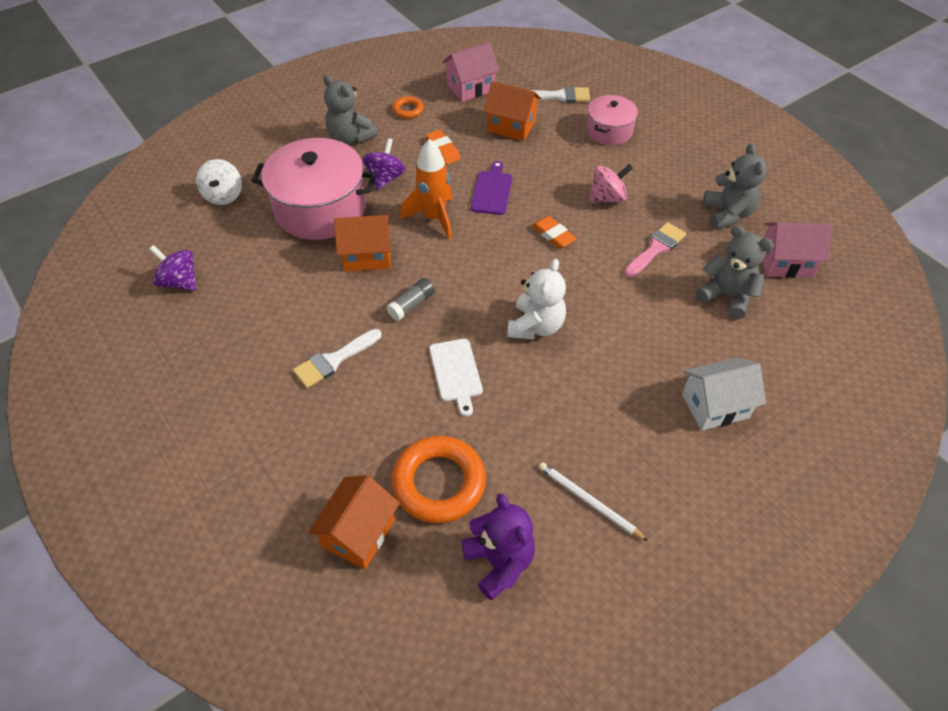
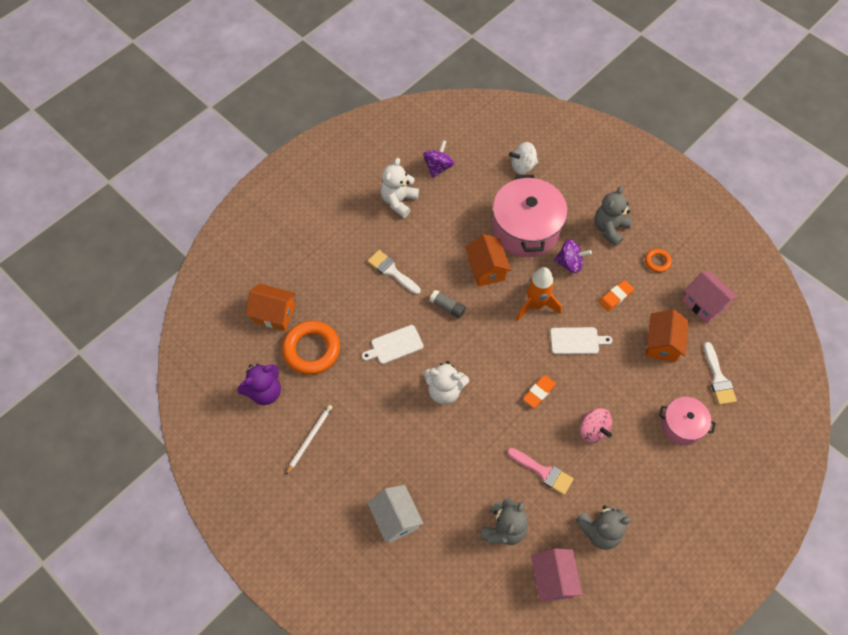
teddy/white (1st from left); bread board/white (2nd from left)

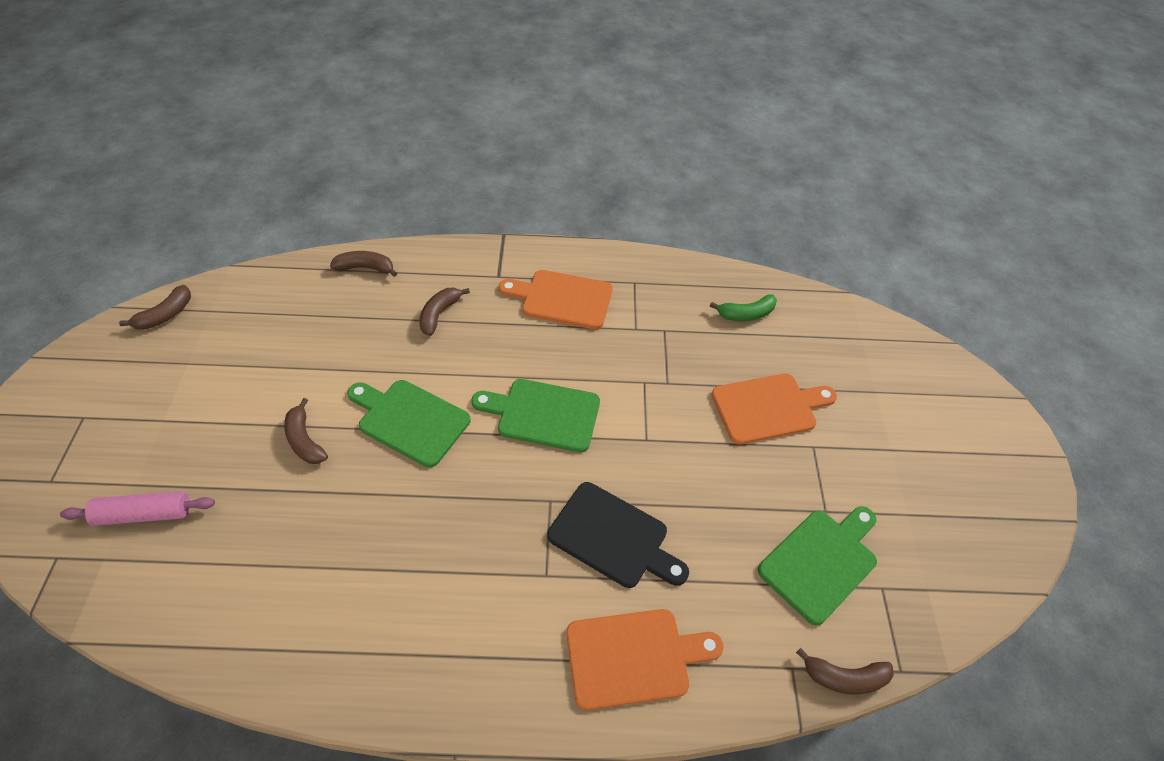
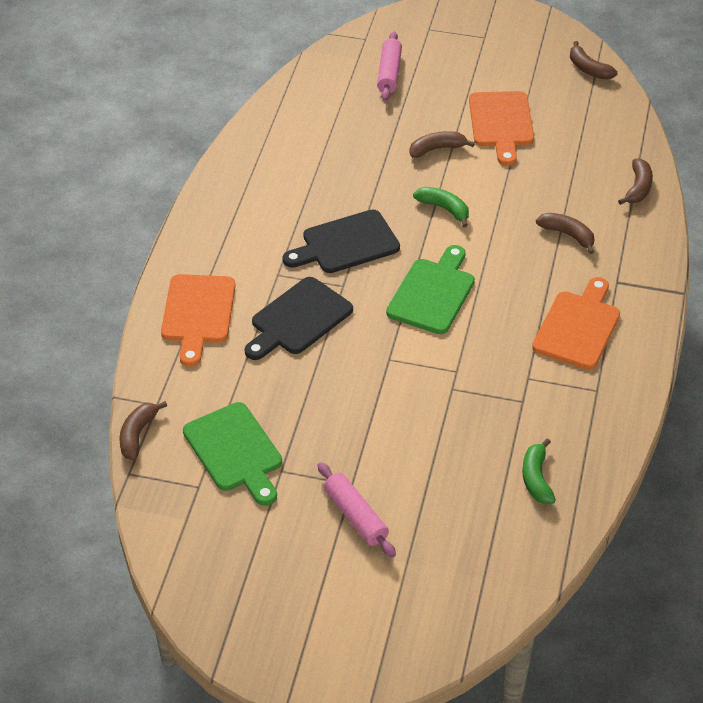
bread board/ebony (2nd from left); rolling pin/rose-pink (1st from left); banana/green (1st from left); bread board/bright orange (2nd from left)

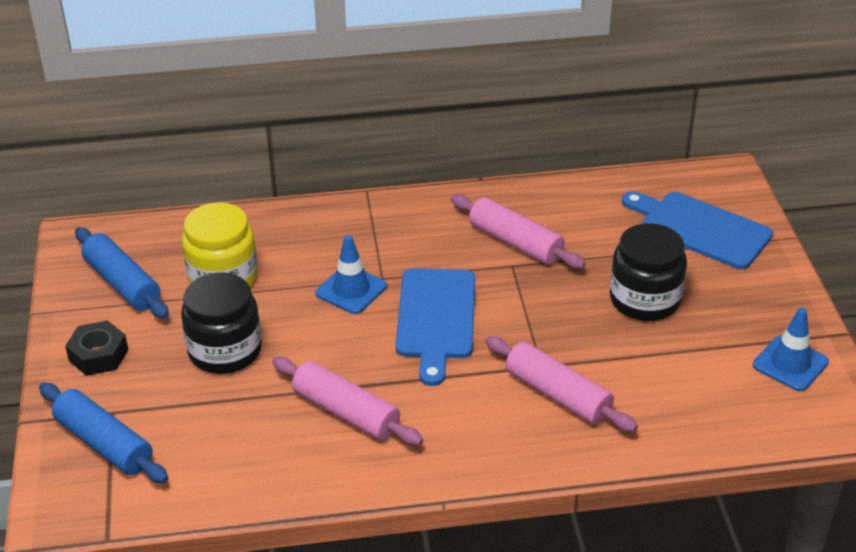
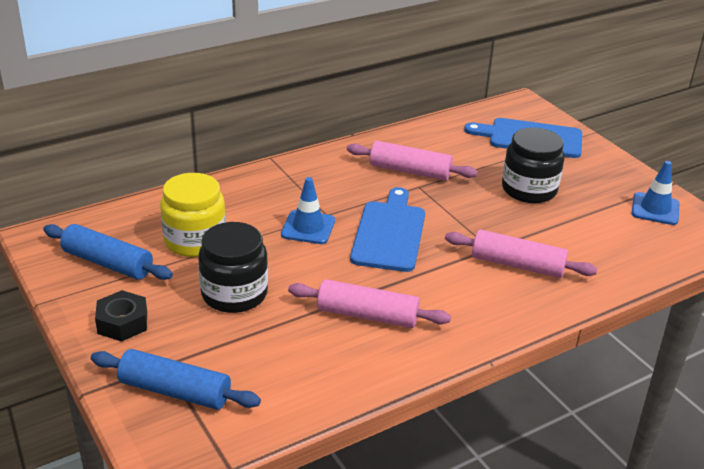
bread board/blue (1st from left)

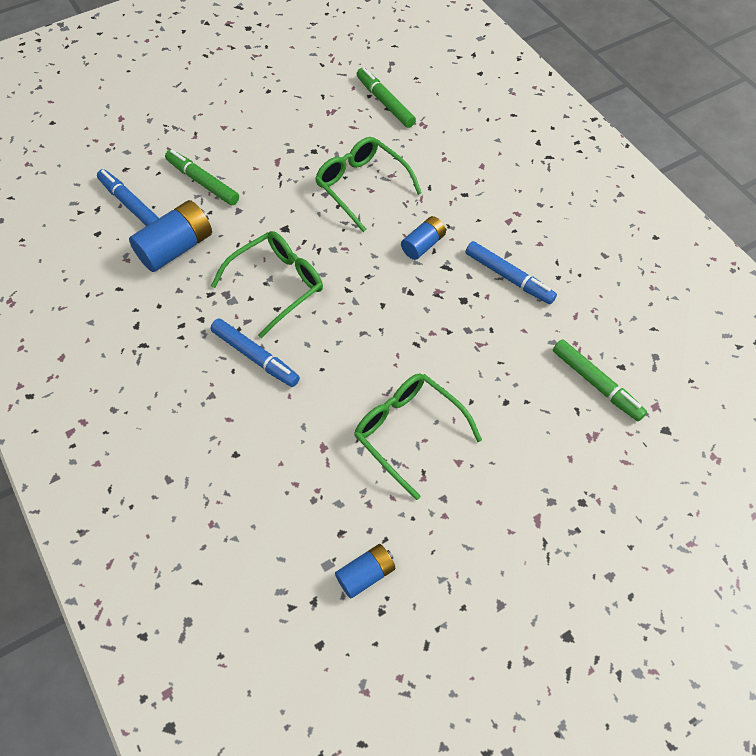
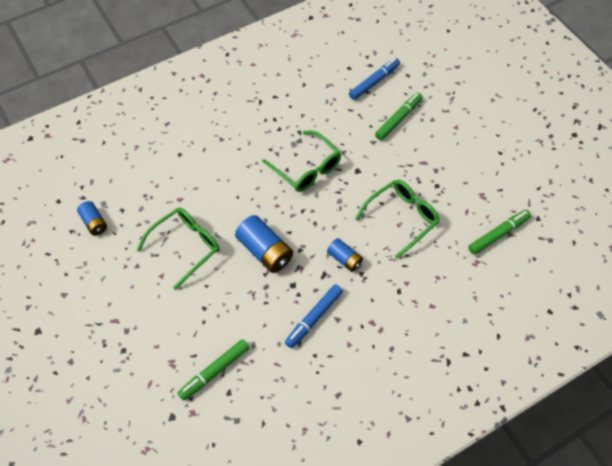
battery/blue (2nd from left); felt pen/blue (2nd from left in the first image)

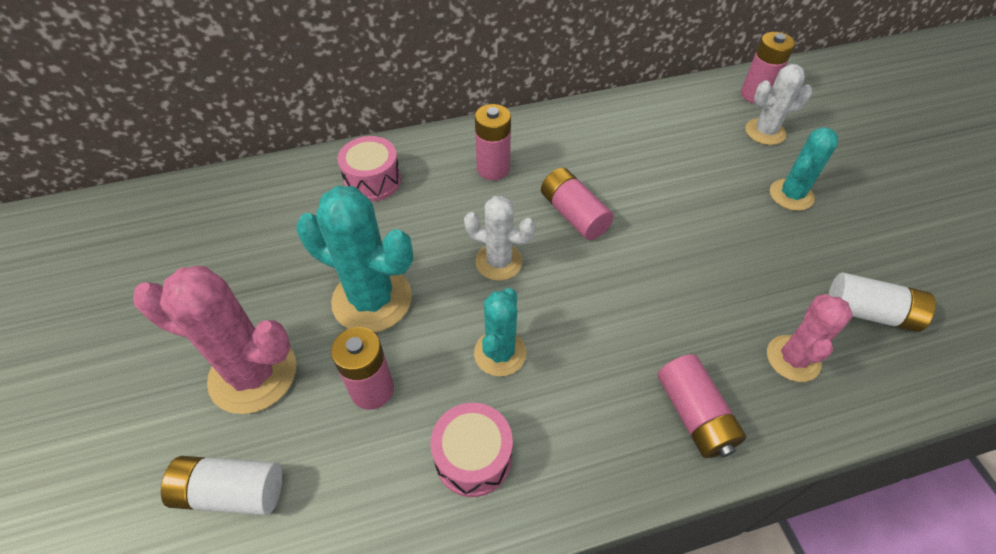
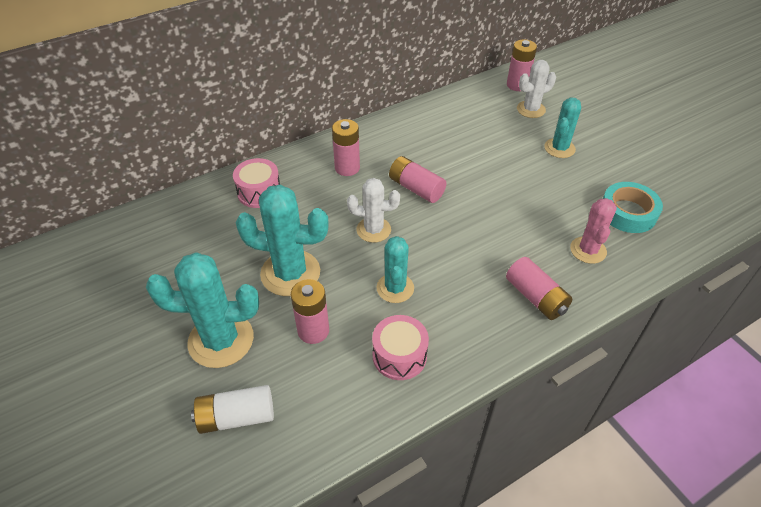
cactus/teal (1st from left); sticky tape/teal

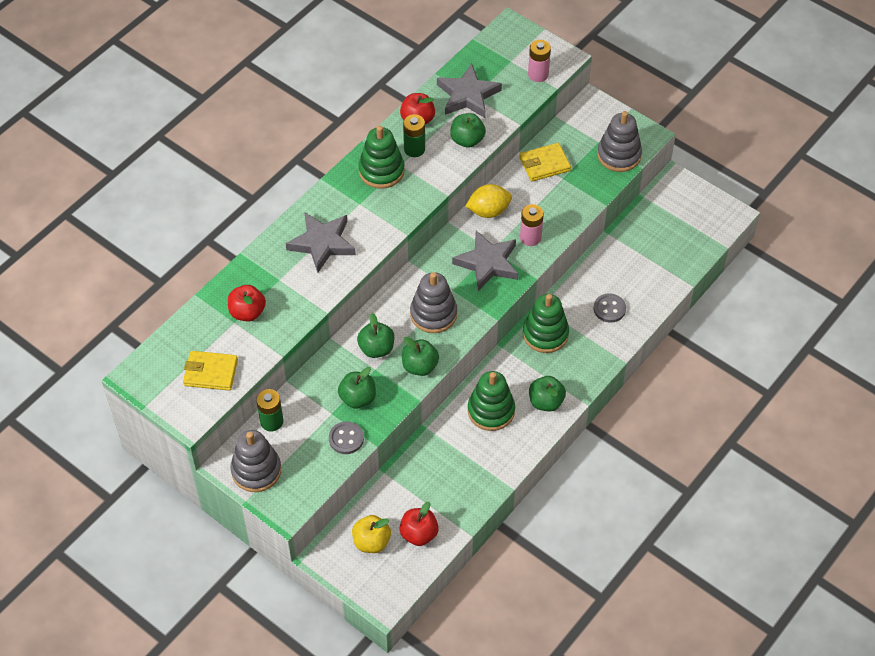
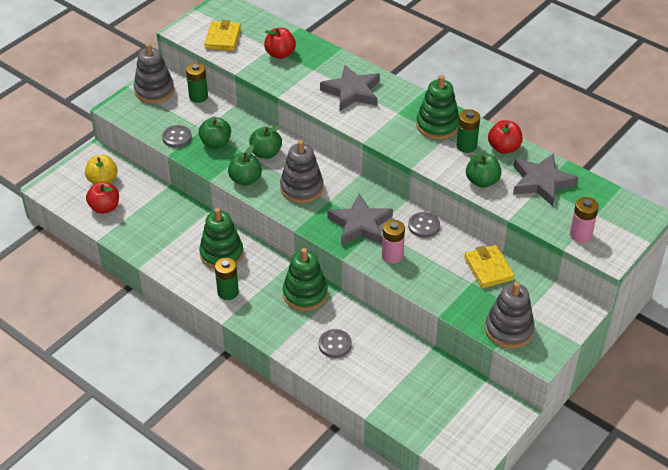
battery/green (2nd from left); shirt button/grey (3rd from left)

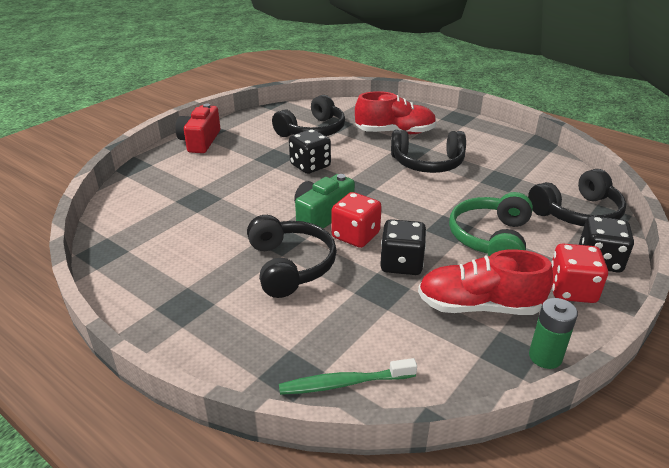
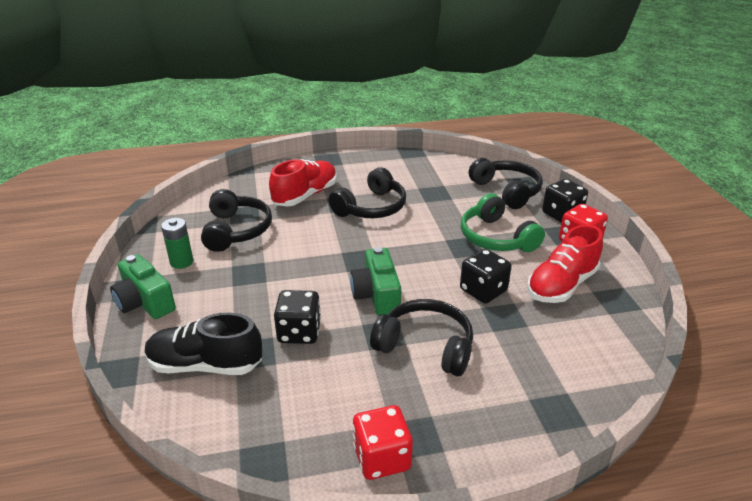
camera/green (1st from left); shoe/ebony; battery/green; game die/ebony (1st from left); game die/crimson (1st from left); over-ear headphones/ebony (4th from left); dental brush/green

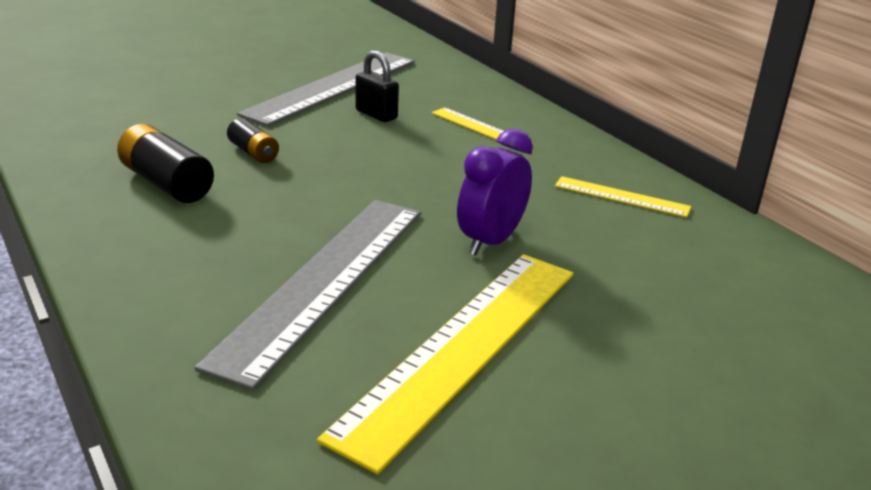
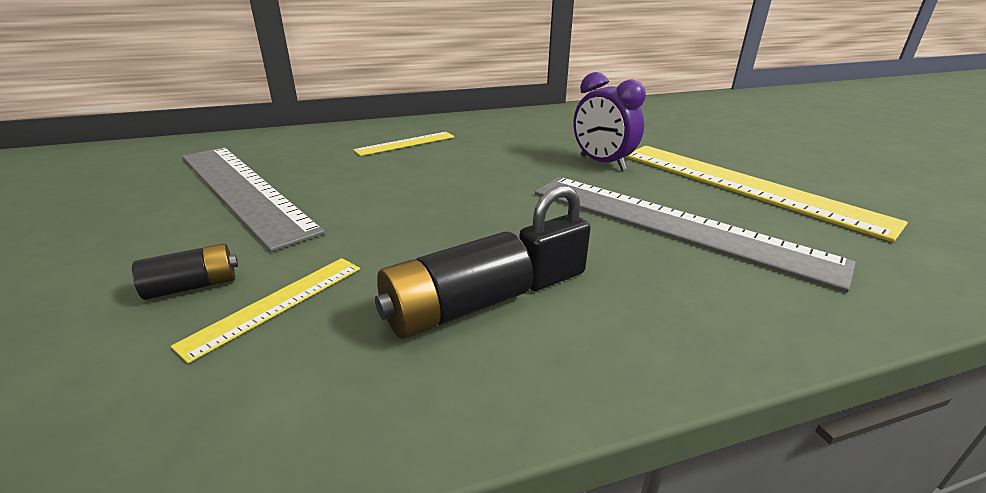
battery/ebony (1st from left); ruler/bright yellow (1st from left); small lock/ebony

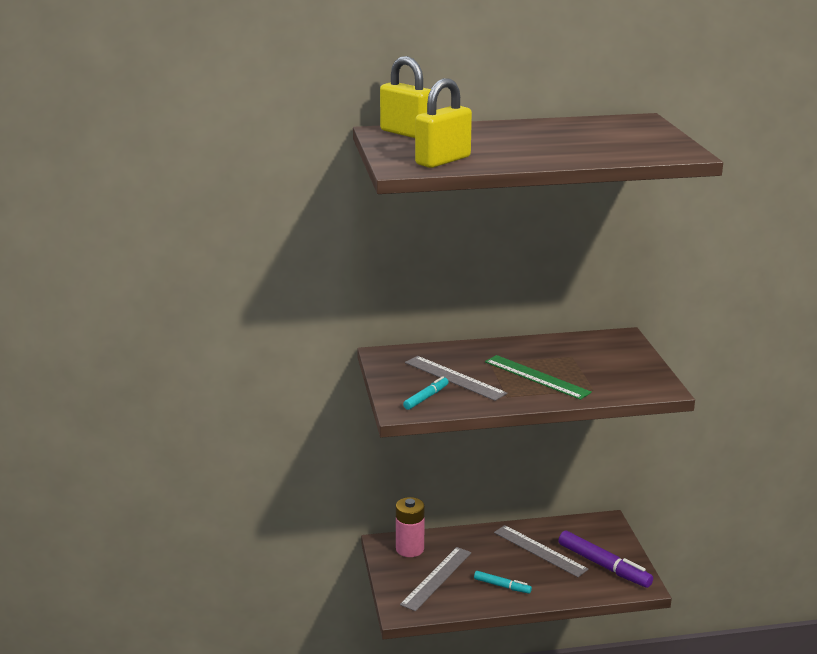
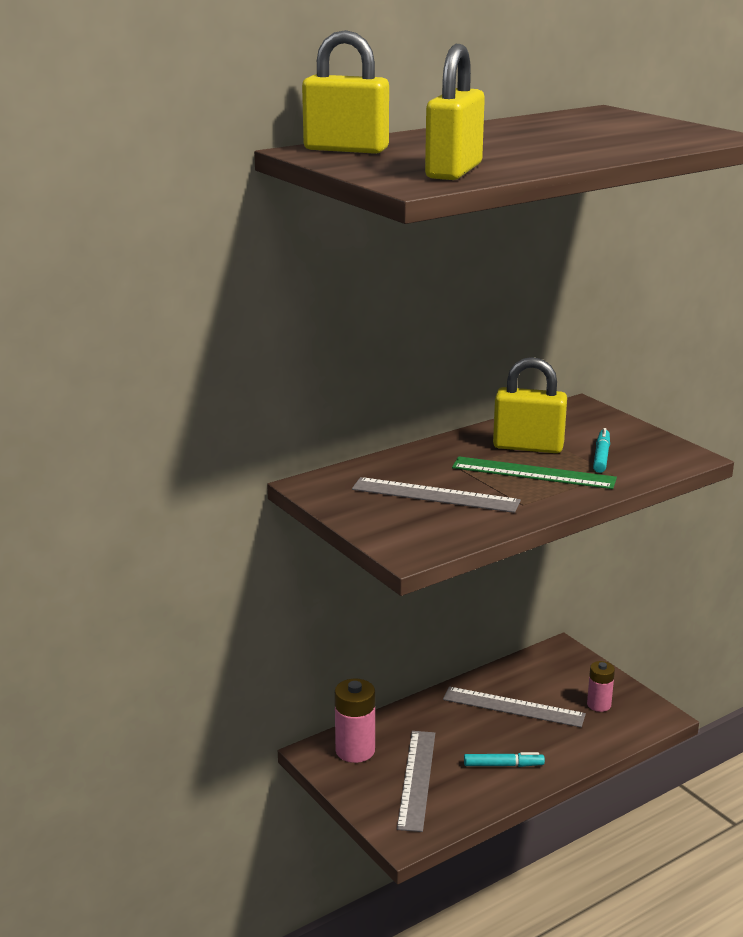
small lock/bright yellow (3rd from left); battery/rose-pink (2nd from left); felt pen/teal (2nd from left)

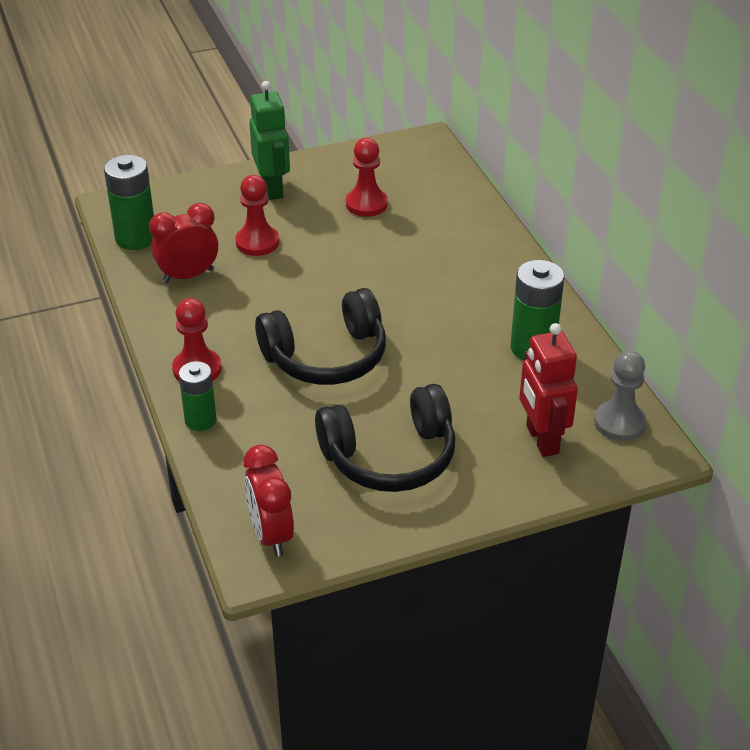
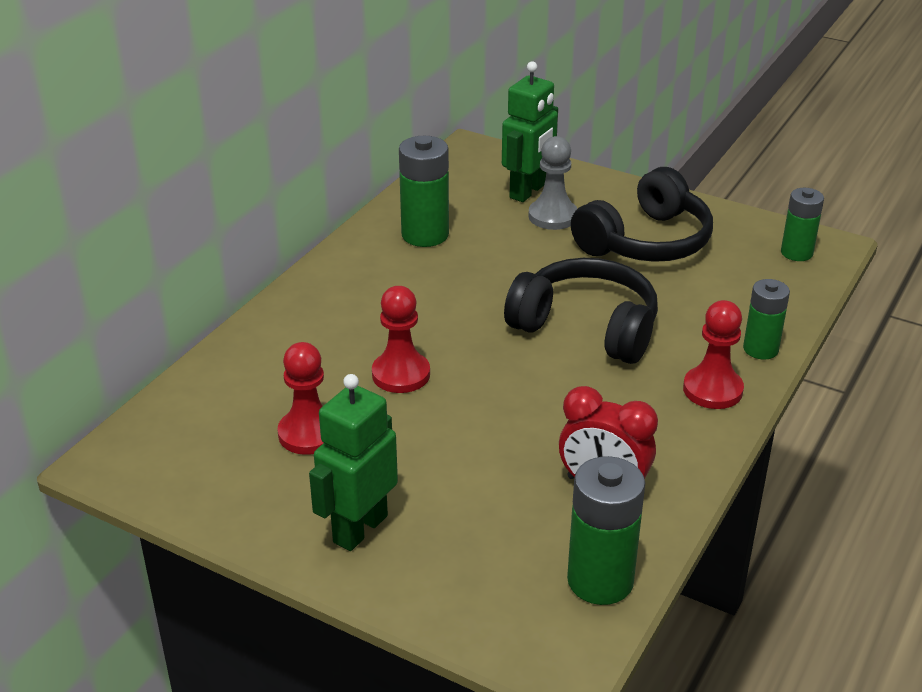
chess pawn/crimson (2nd from left); robot/green (2nd from left); chess pawn/grey; over-ear headphones/ebony (2nd from left); battery/green (4th from left)

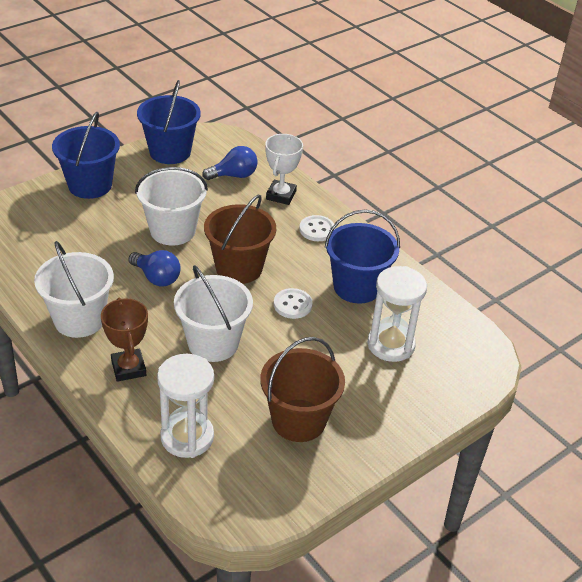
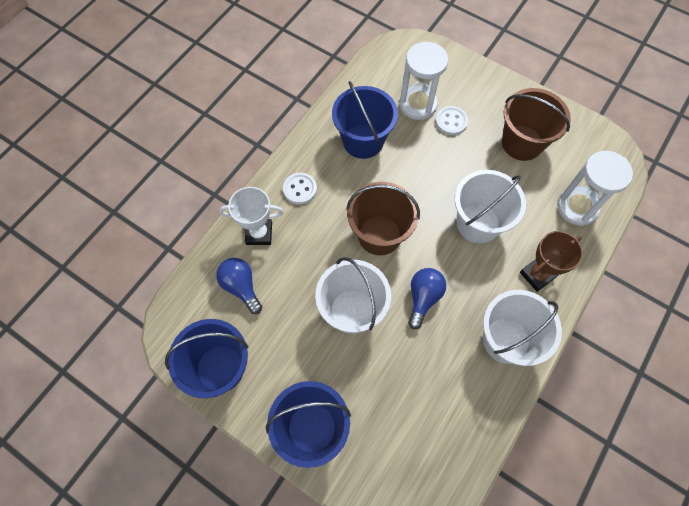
shirt button/white (2nd from left)

